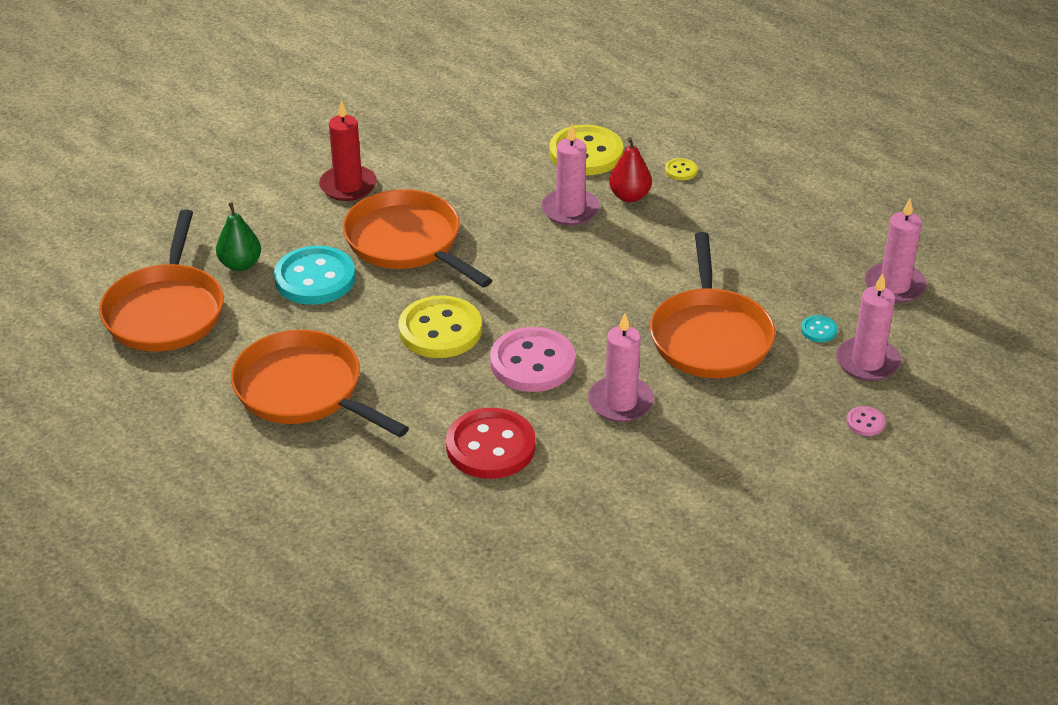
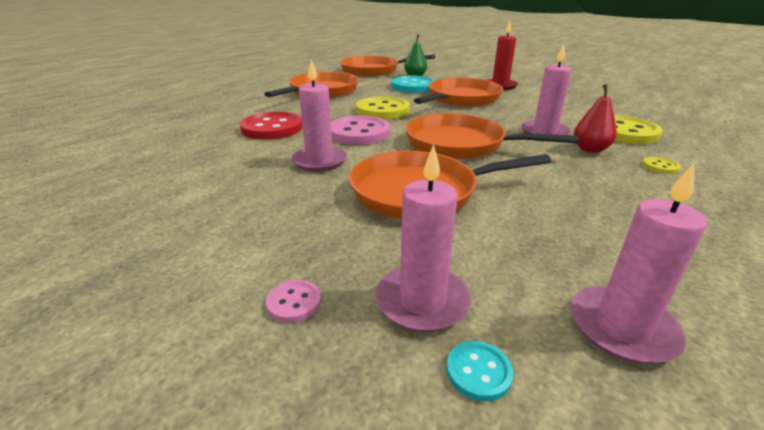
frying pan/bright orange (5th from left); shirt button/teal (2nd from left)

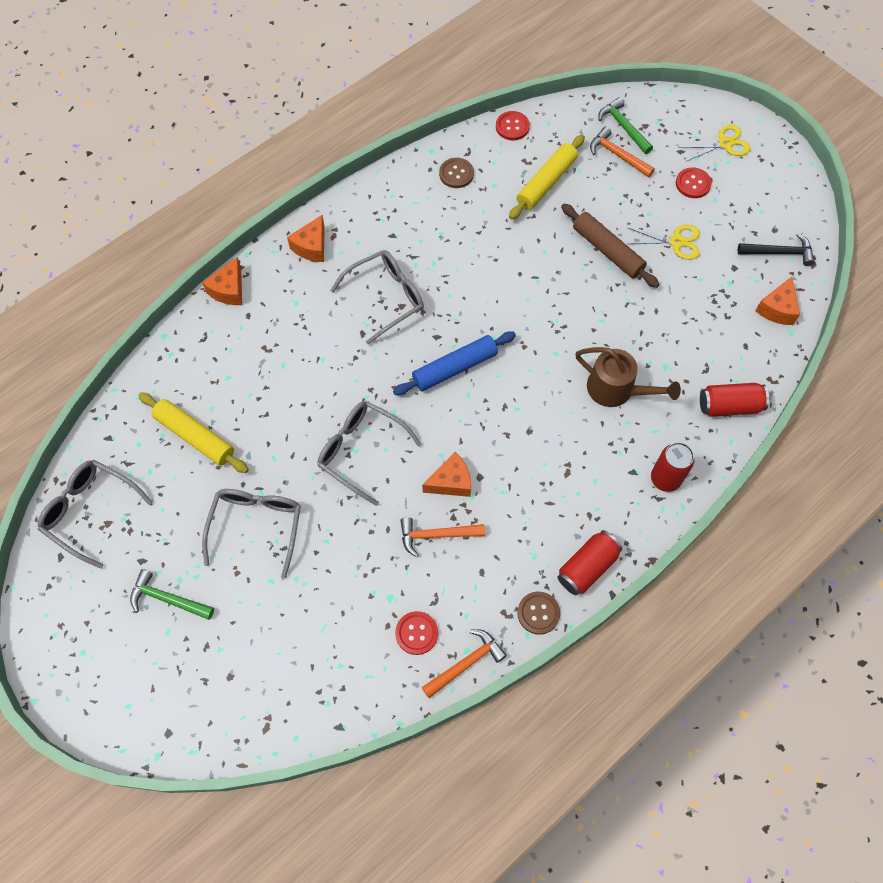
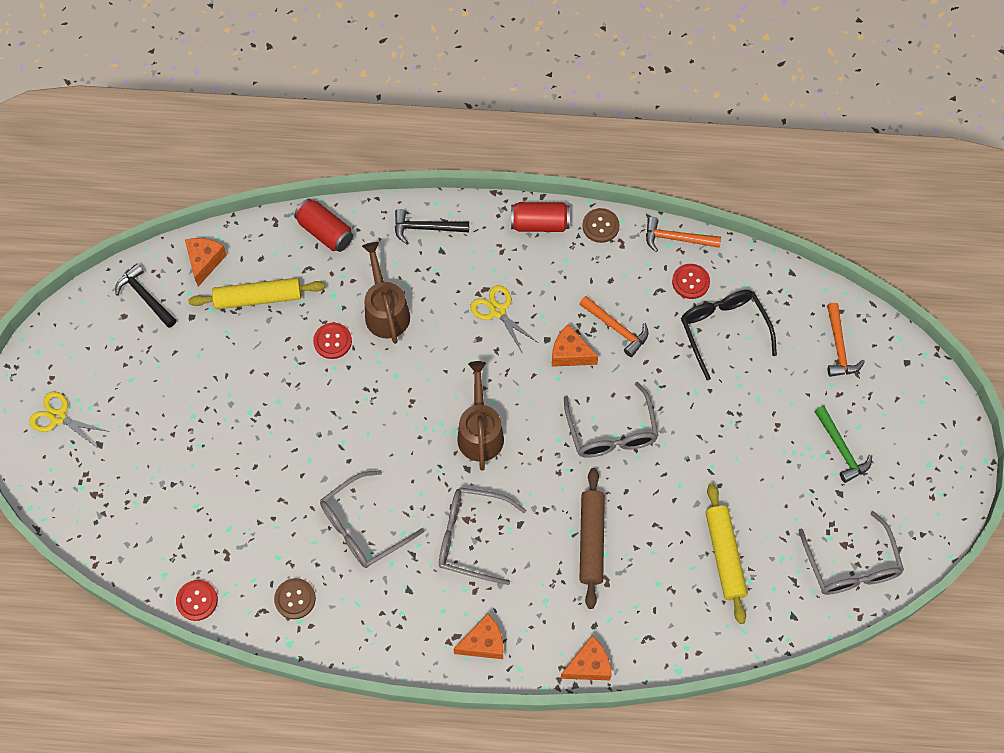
piece of cheese/bright orange (1st from left); rolling pin/bright yellow (1st from left); shirt button/crimson (2nd from left); spectacles/grey (1st from left); hammer/ebony (2nd from left); watering can/brown (2nd from left); shears/bright yellow (2nd from left); rolling pin/brown; spectacles/ebony; hammer/bright orange (3rd from left); hammer/green (2nd from left in the first image)

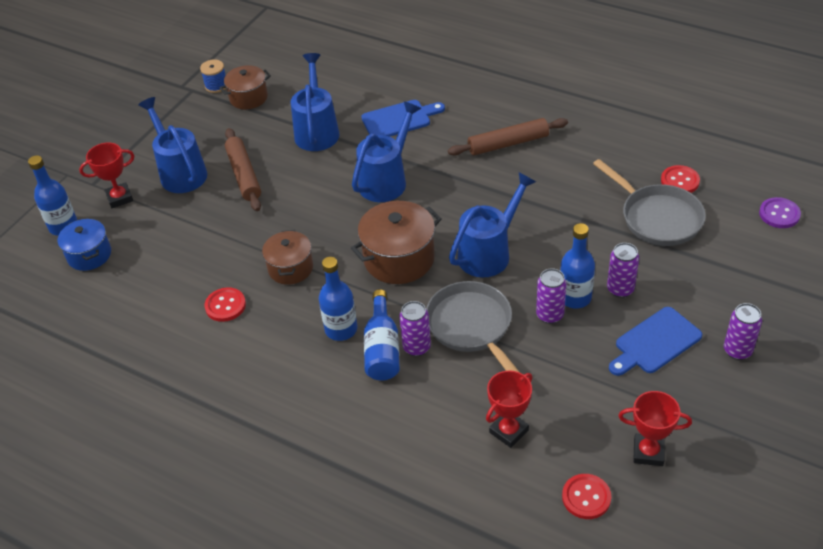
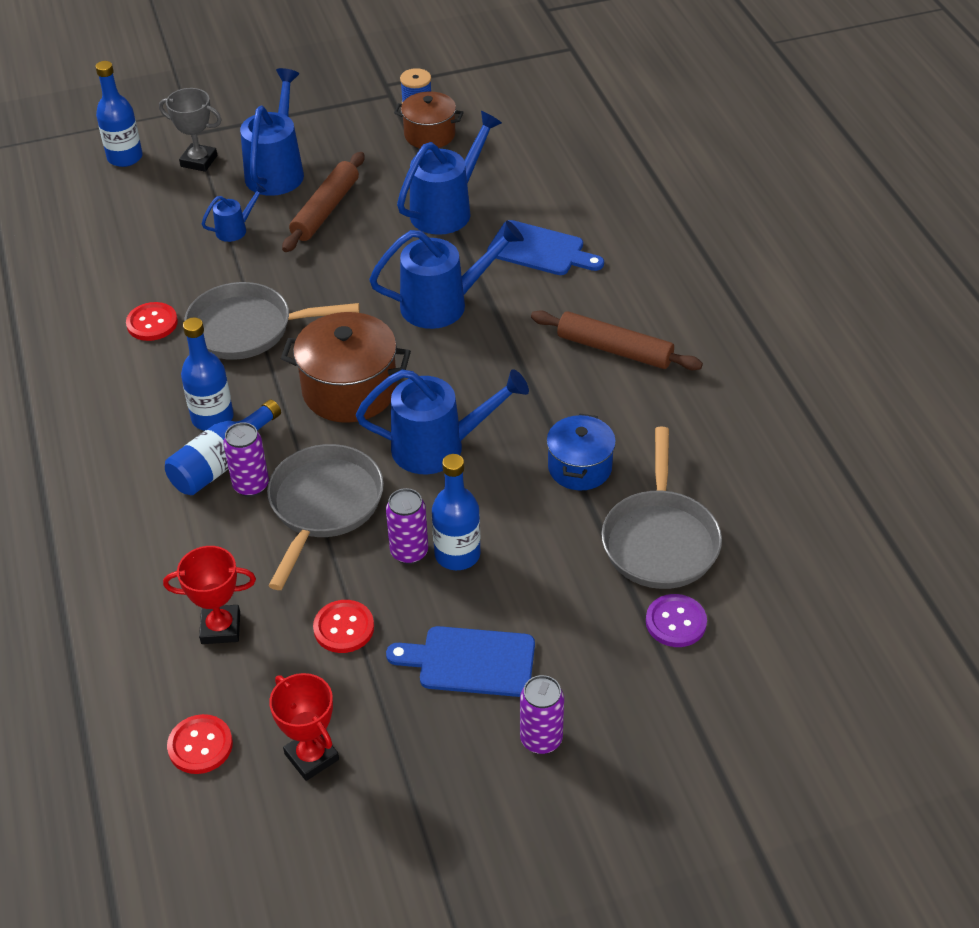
prize cup/grey; frying pan/grey (1st from left); watering can/blue (1st from left); shirt button/crimson (3rd from left); stockpot/blue; shirt button/violet; tin/violet (3rd from left in the first image)

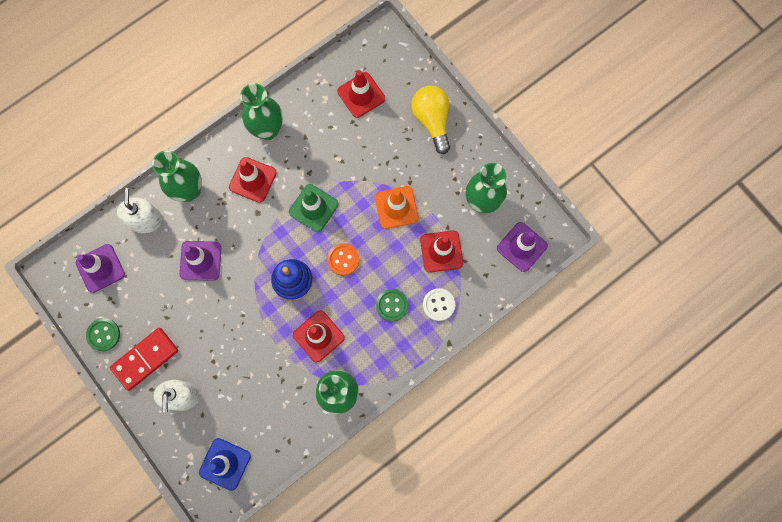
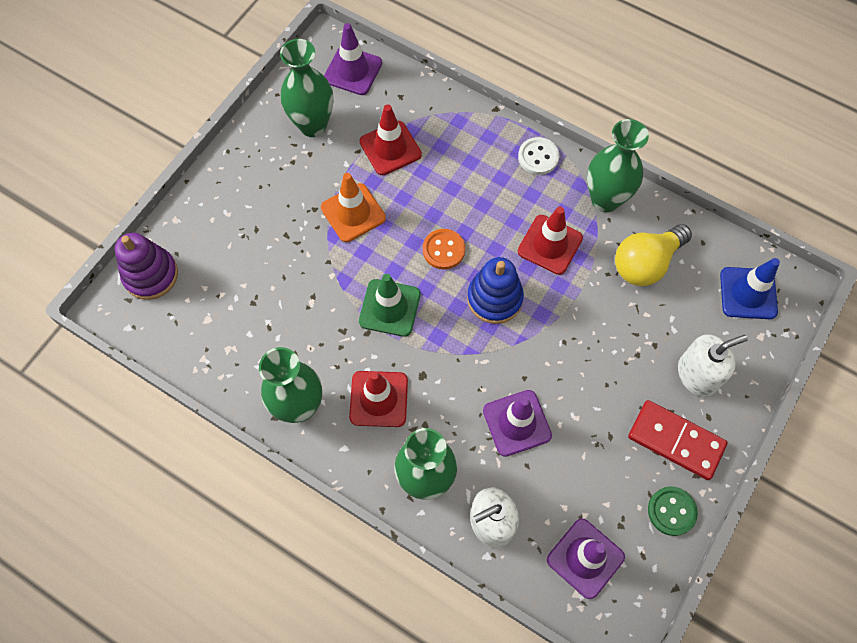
ring stacker/violet; shirt button/white; bulb/bright yellow; safety cone/crimson (3rd from left in the first image); shirt button/green (2nd from left in the first image)

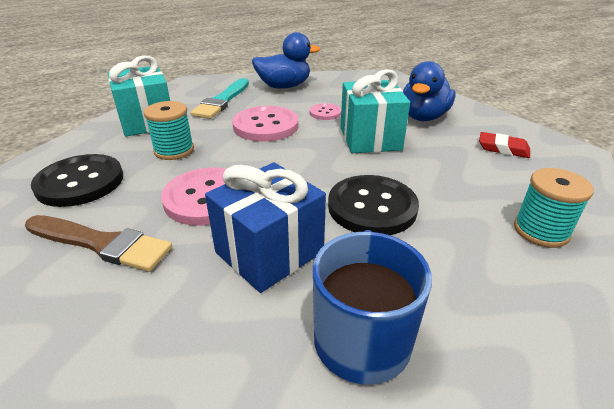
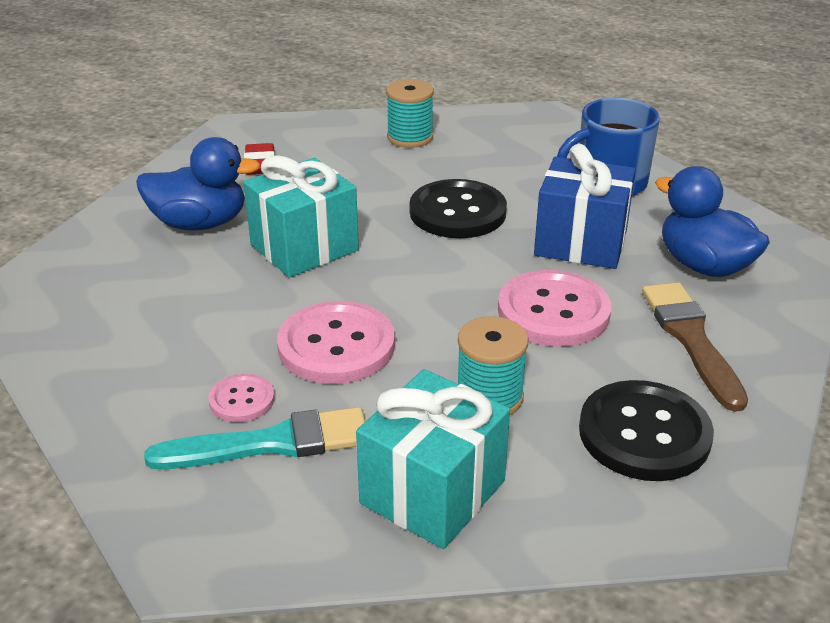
shirt button/rose-pink (1st from left); duck/blue (2nd from left)

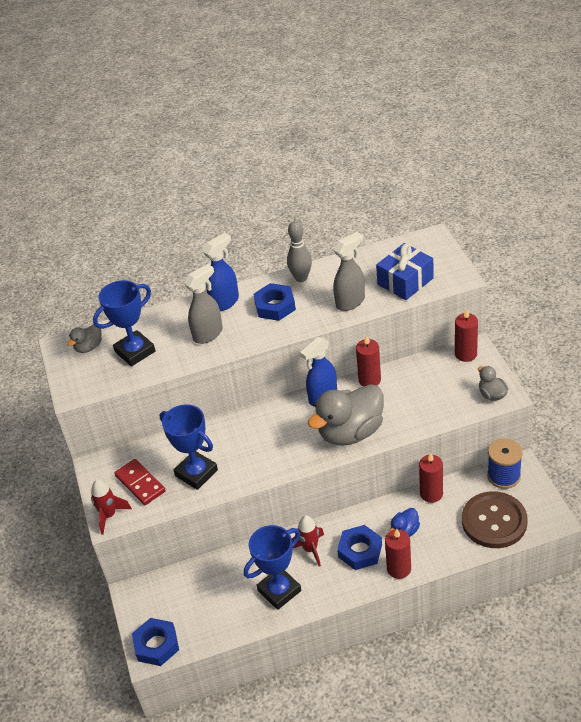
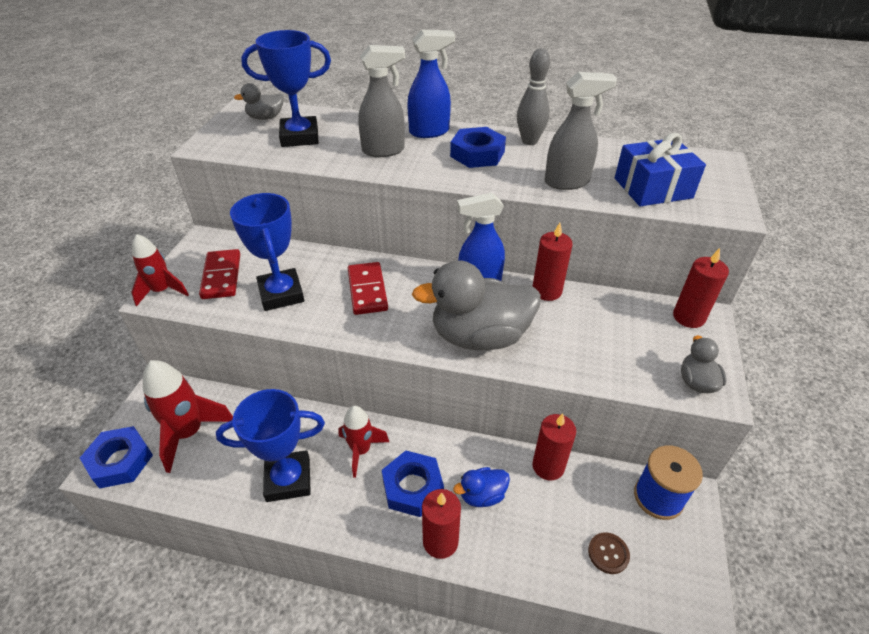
spaceship/crimson (2nd from left); domino tile/crimson (2nd from left); shirt button/brown

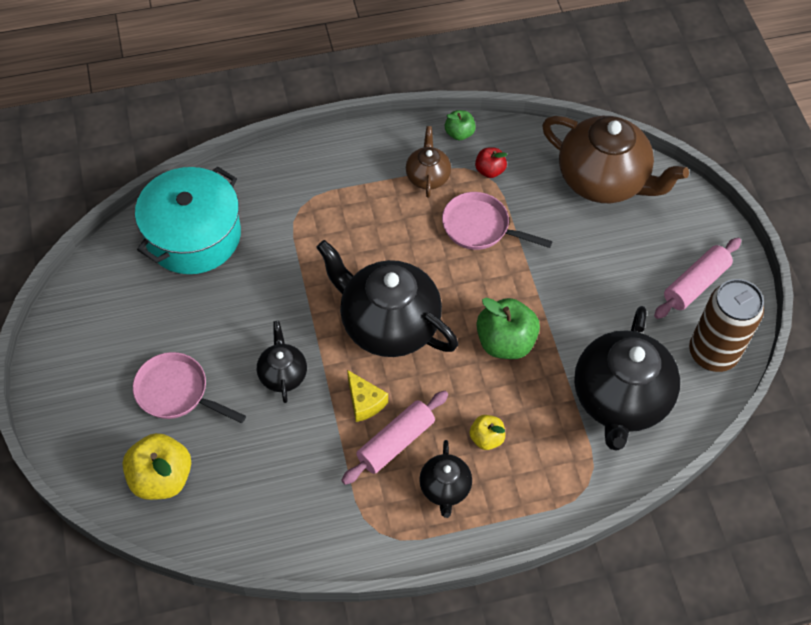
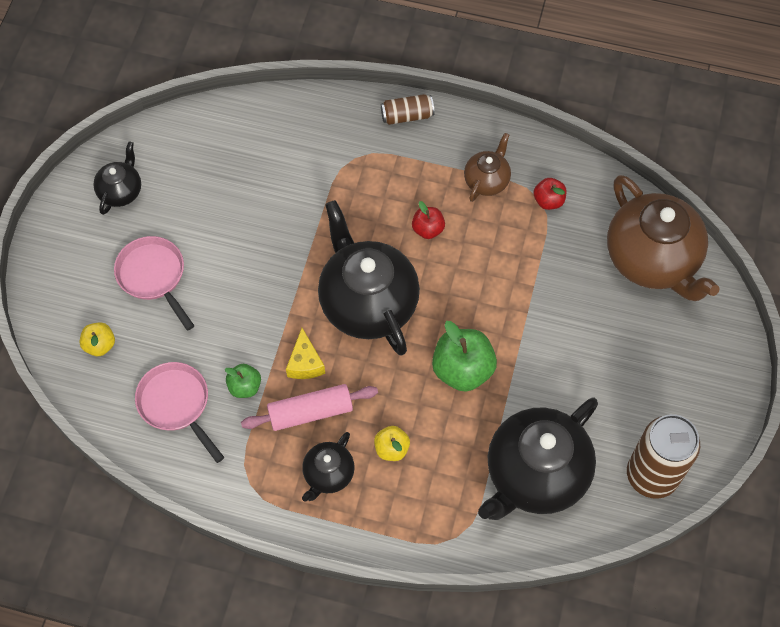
apple/bright yellow (1st from left); tea pot/ebony (1st from left); frying pan/rose-pink (2nd from left); apple/green (1st from left); tin/brown (1st from left); apple/crimson (1st from left); stockpot/teal; rolling pin/rose-pink (2nd from left in the first image)

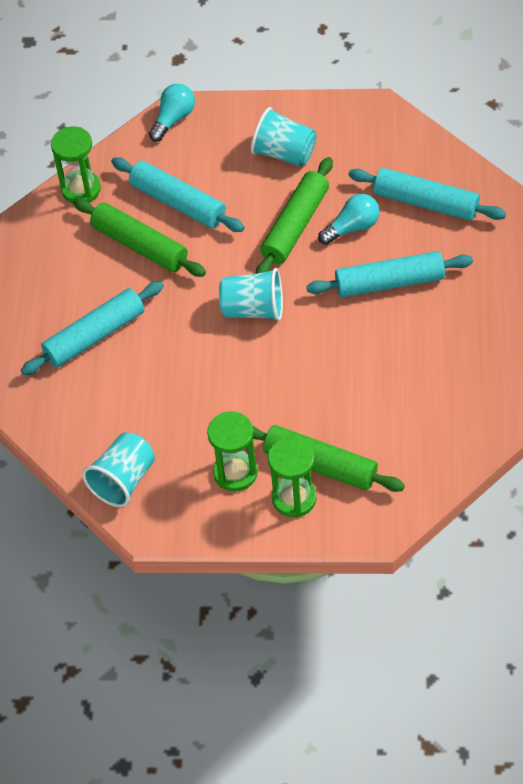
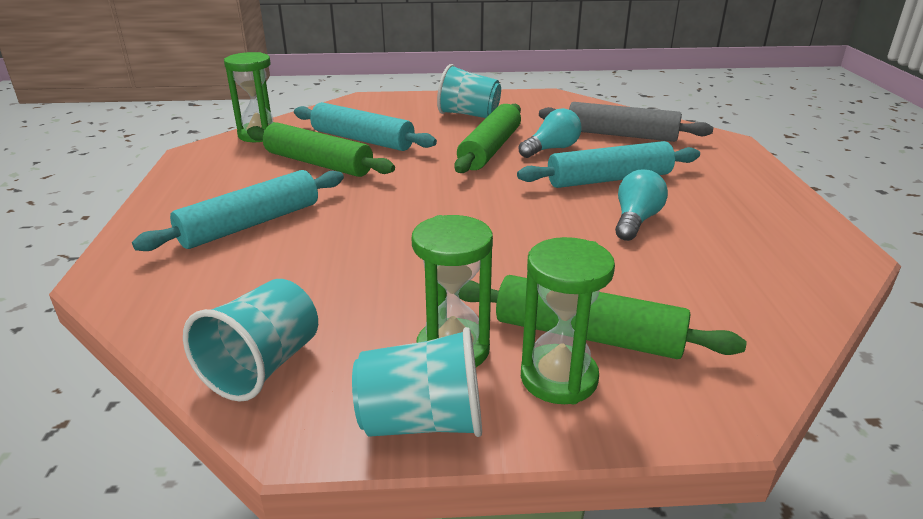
cup/teal (2nd from left); rolling pin/grey; bulb/teal (2nd from left)

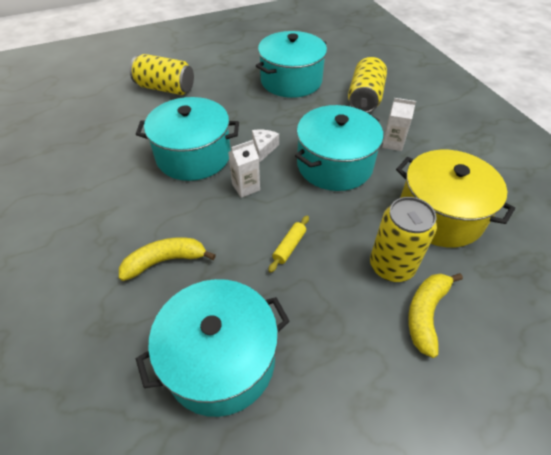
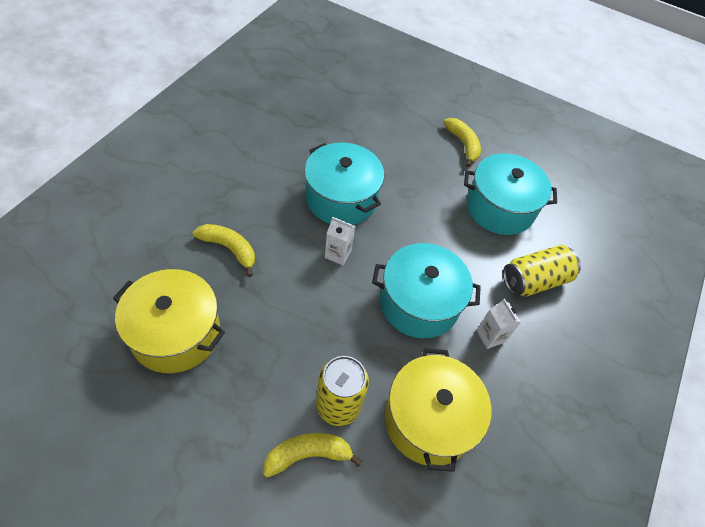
stockpot/bright yellow (1st from left); banana/bright yellow (3rd from left); tin/bright yellow (1st from left in the first image); piece of cheese/white; rolling pin/bright yellow

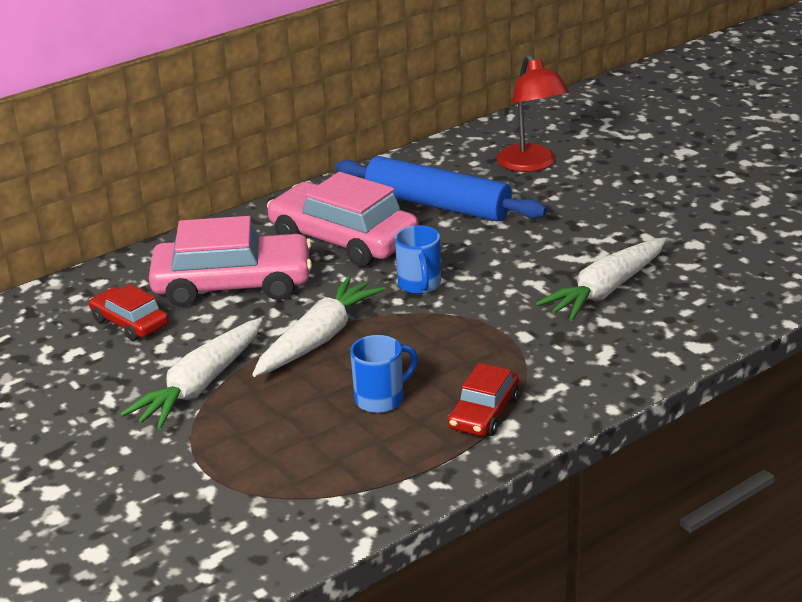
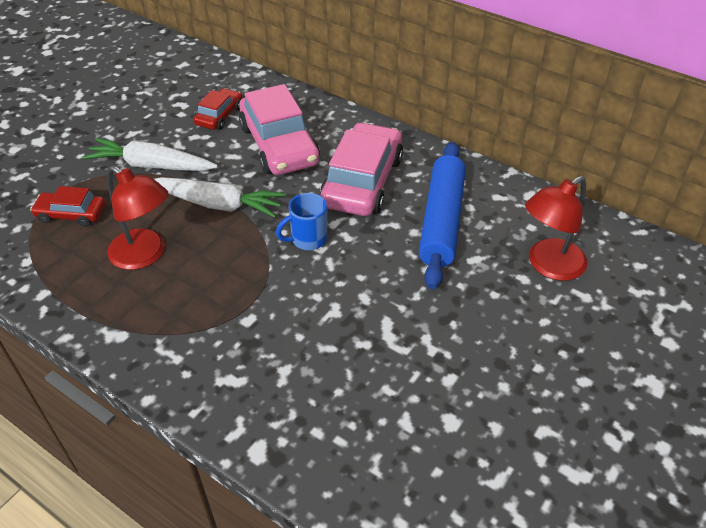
toy car/crimson (1st from left); reading lamp/crimson (1st from left); carrot/white (3rd from left in the first image)

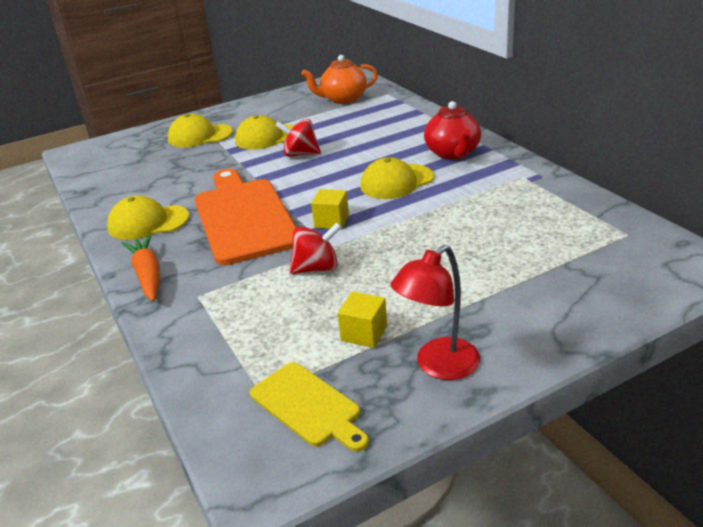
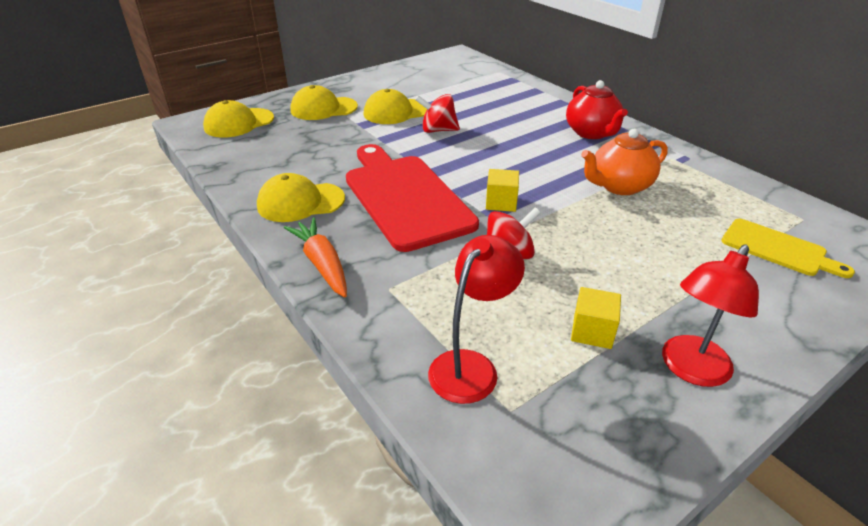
peaked cap/bright yellow (1st from left); bread board/crimson; reading lamp/crimson (1st from left); tea pot/bright orange; bread board/bright yellow

